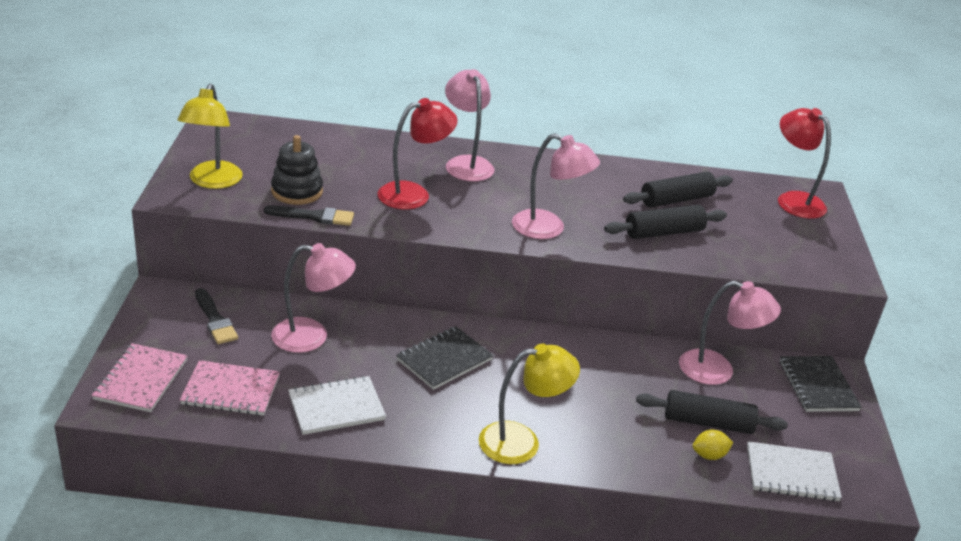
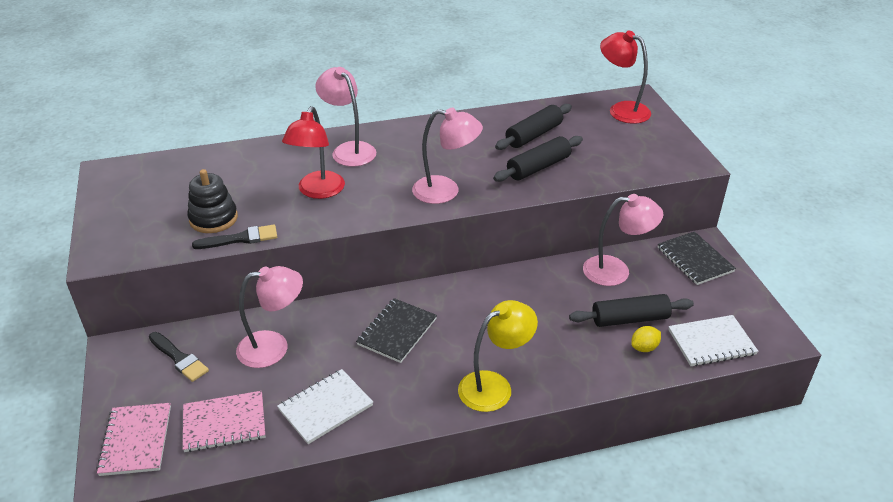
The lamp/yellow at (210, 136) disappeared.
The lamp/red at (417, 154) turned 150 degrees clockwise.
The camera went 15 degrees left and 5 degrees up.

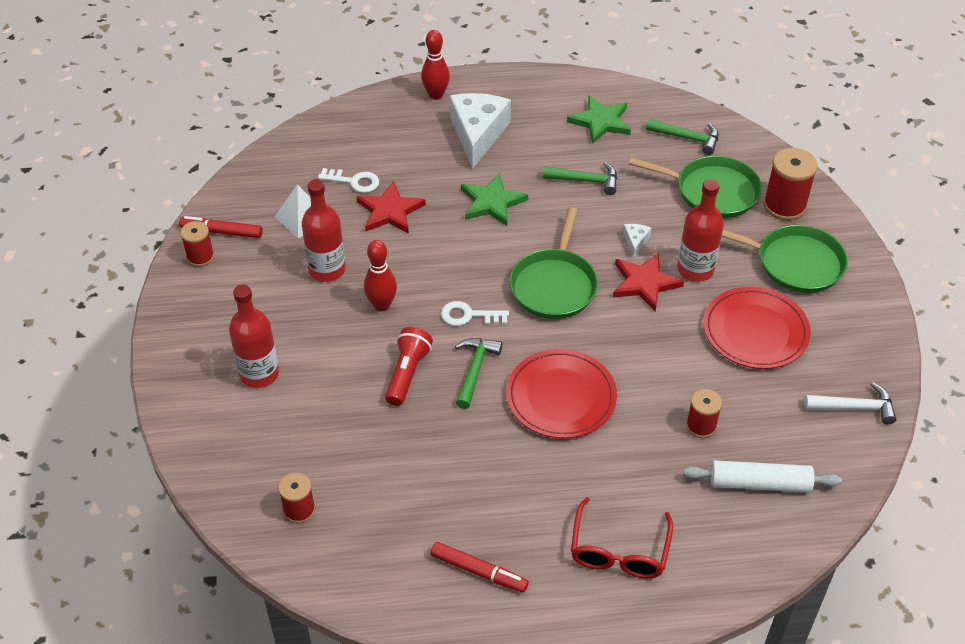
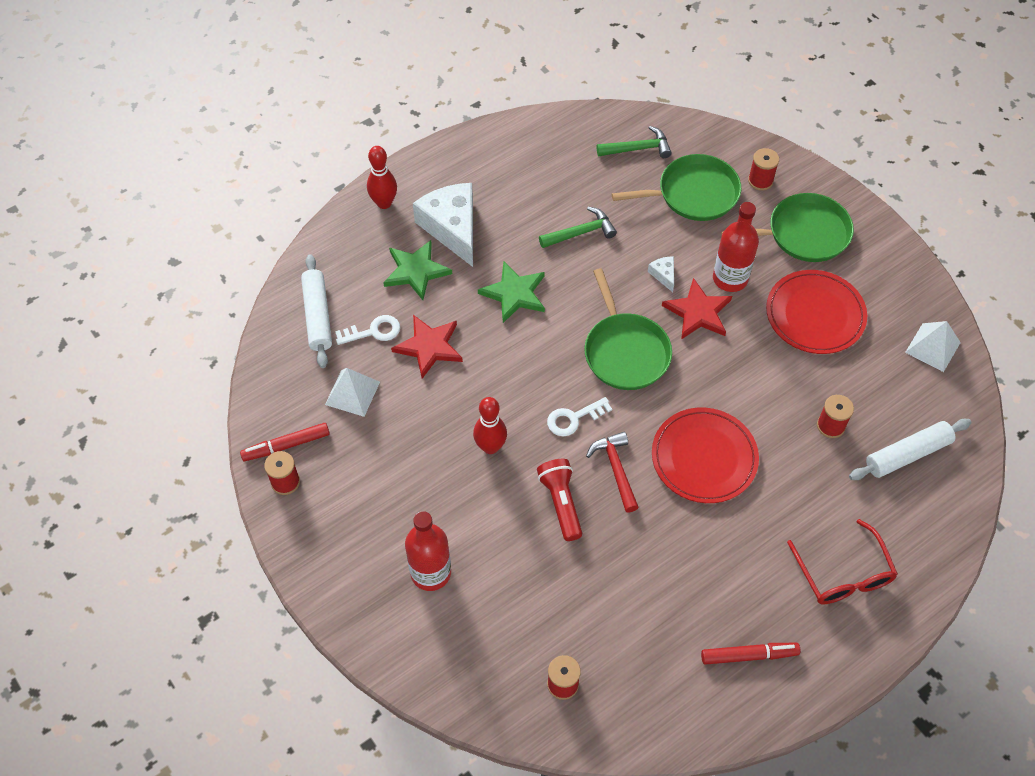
The bottle/red at (323, 230) disappeared.
The rolling pin/white at (316, 311) appeared.
The star/green moved from (599, 119) to (417, 270).
The hammer/white at (850, 403) was replaced by the pyramid/white at (933, 346).
The hammer/green at (478, 373) became the hammer/red at (612, 472).
The spool/red at (790, 184) changed to 0.62 times the size.
The camera went 30 degrees left and 10 degrees up.

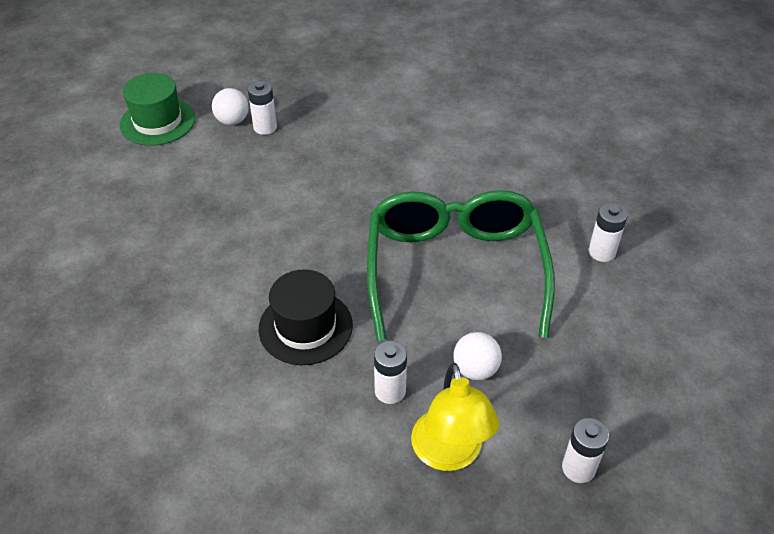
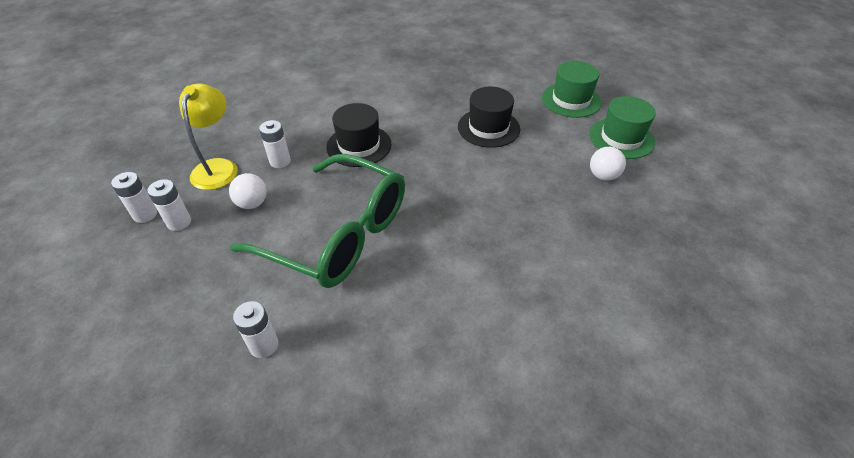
The hat/black at (489, 117) appeared.
The hat/green at (572, 89) appeared.
The battery/white moved from (262, 108) to (169, 205).
The lamp/yellow at (455, 417) turned 75 degrees clockwise.
The camera went 120 degrees right and 0 degrees up.

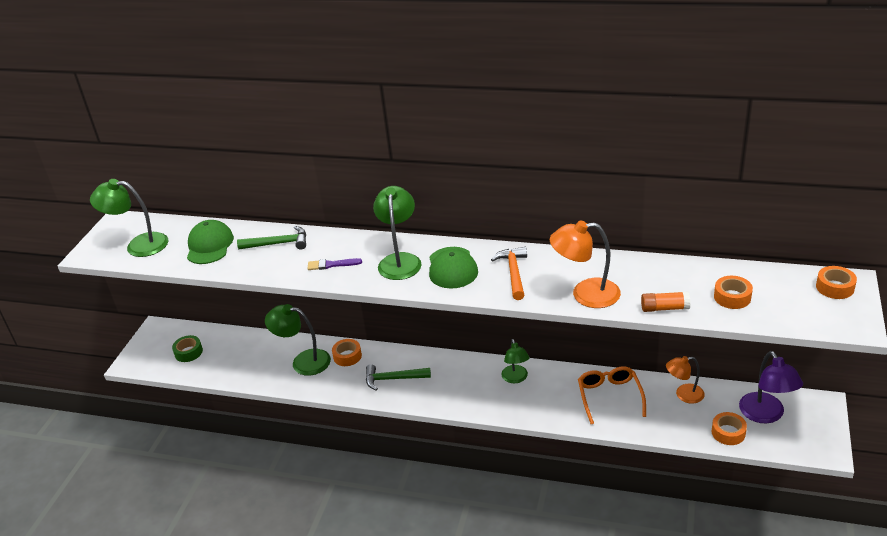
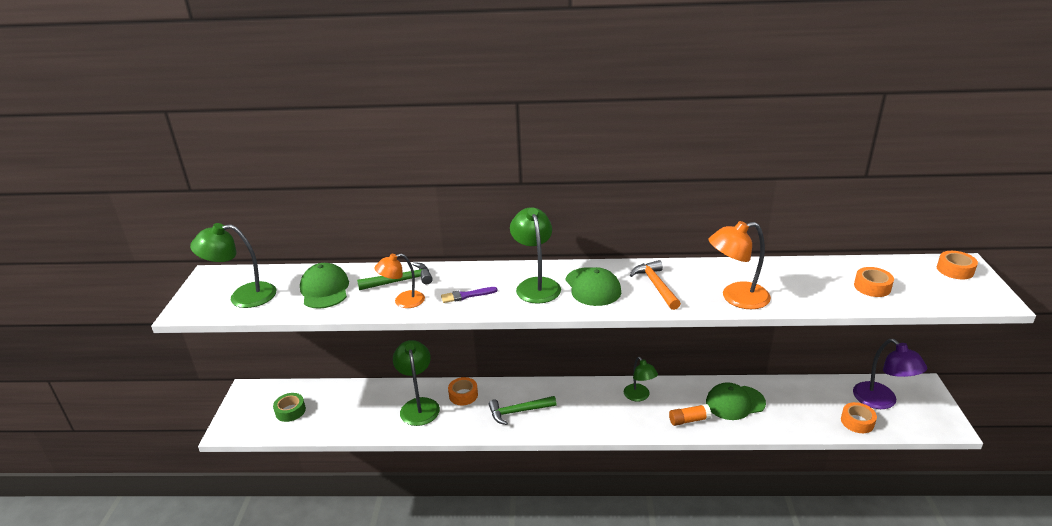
The glue stick/orange moved from (665, 302) to (690, 415).
The lamp/orange moved from (685, 380) to (400, 281).
The glasses/orange at (612, 395) was replaced by the cap/green at (736, 401).
The lamp/green at (298, 340) turned 75 degrees clockwise.
The camera went 15 degrees left and 5 degrees down.

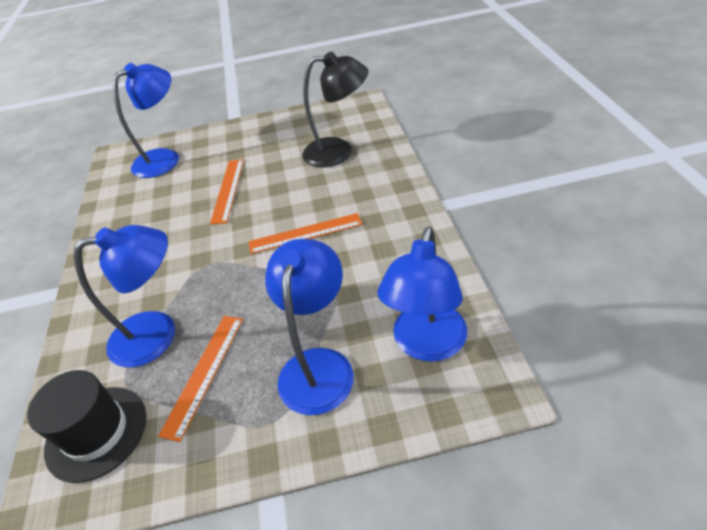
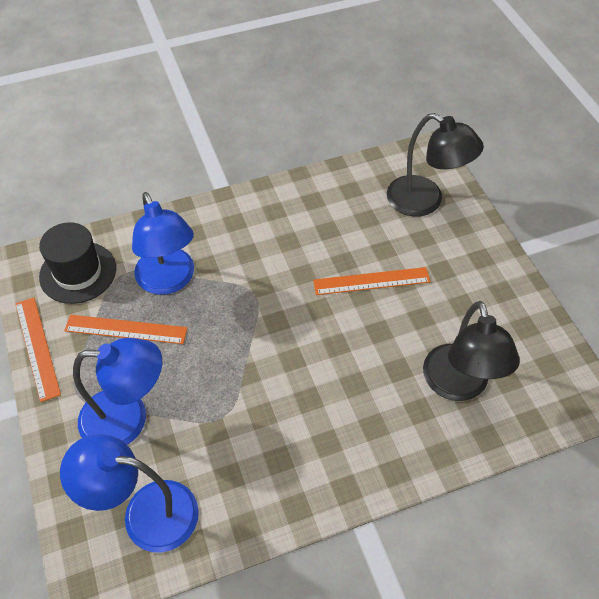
The ruler/orange moved from (305, 233) to (38, 350).
The lamp/blue at (146, 120) became the lamp/black at (435, 165).
The camera went 75 degrees right and 10 degrees up.

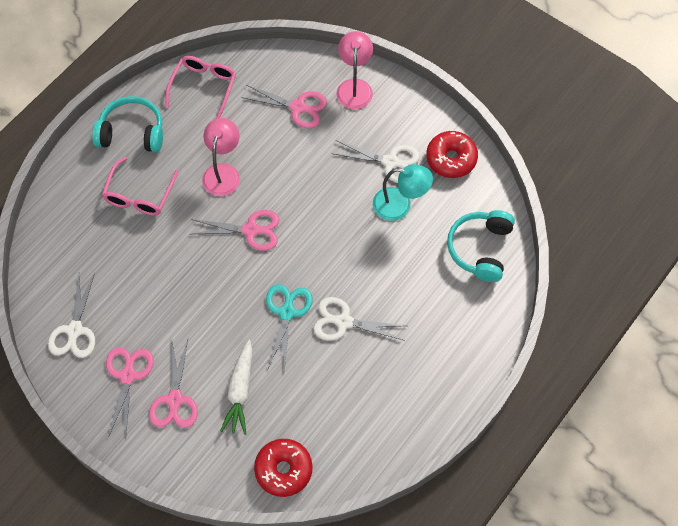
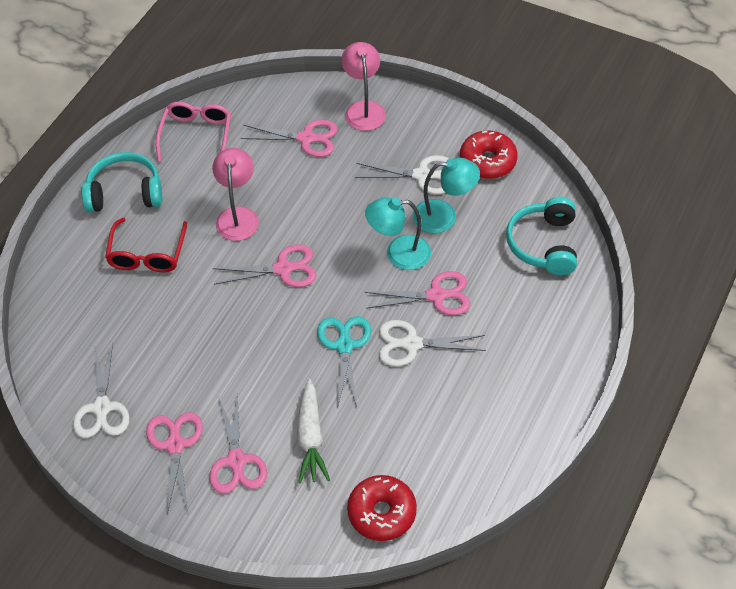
The lamp/turquoise at (398, 233) appeared.
The scissors/pink at (418, 293) appeared.
The glasses/pink at (140, 186) became the glasses/red at (146, 245).
The camera went 10 degrees left and 10 degrees down.

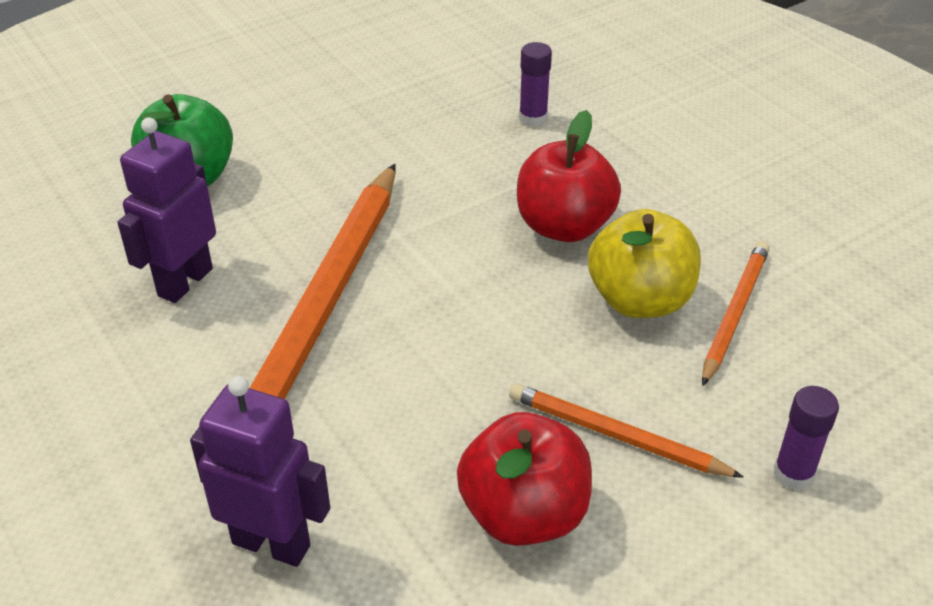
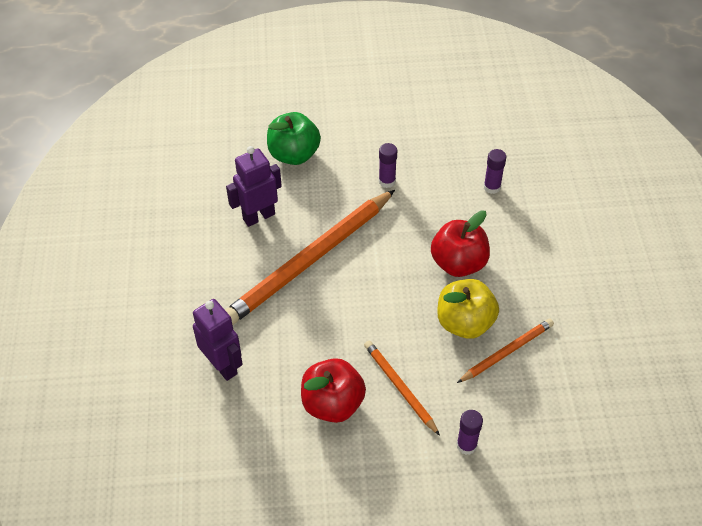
The glue stick/purple at (388, 165) appeared.
The camera went 30 degrees right and 10 degrees up.

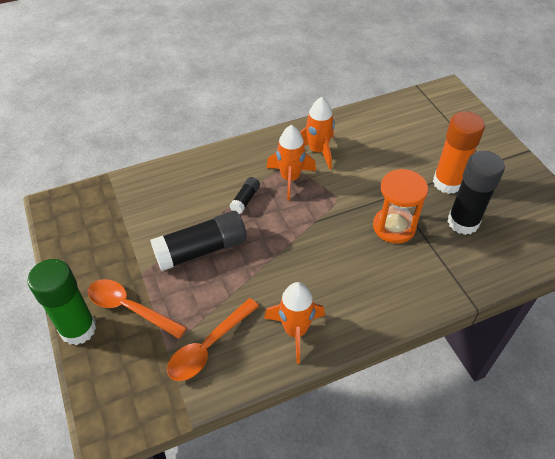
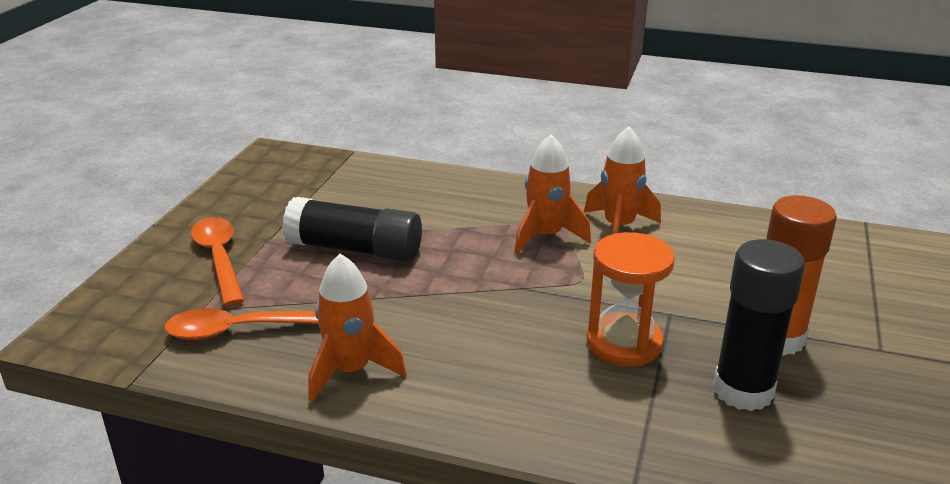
The glue stick/green at (62, 302) disappeared.
The glue stick/black at (245, 195) disappeared.
The camera went 40 degrees right and 20 degrees down.

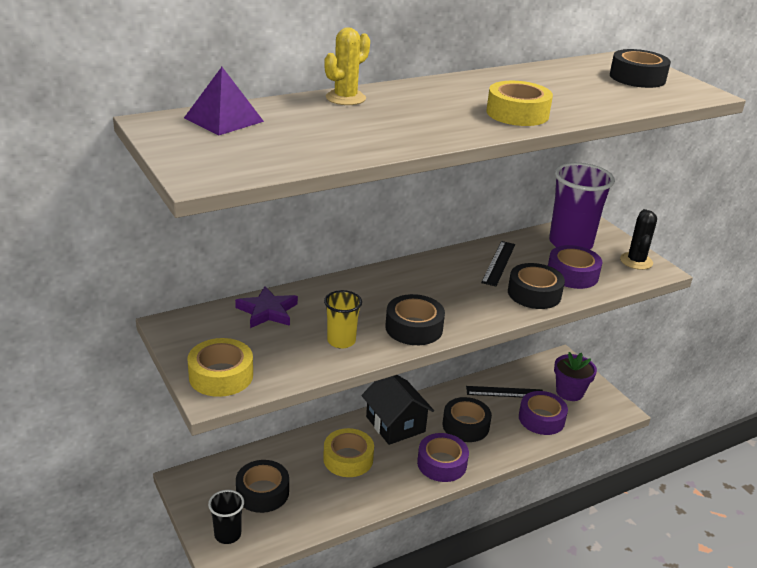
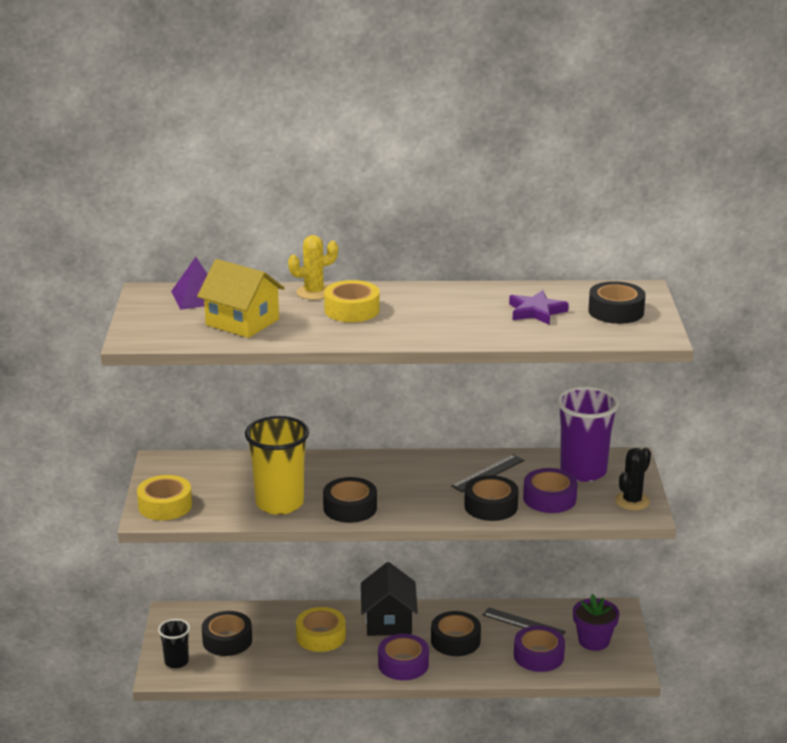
The house/yellow at (241, 298) appeared.
The star/purple moved from (266, 307) to (539, 307).
The tape/yellow moved from (519, 103) to (352, 301).
The cup/yellow at (343, 319) changed to 1.89 times the size.
The camera went 30 degrees right and 5 degrees down.

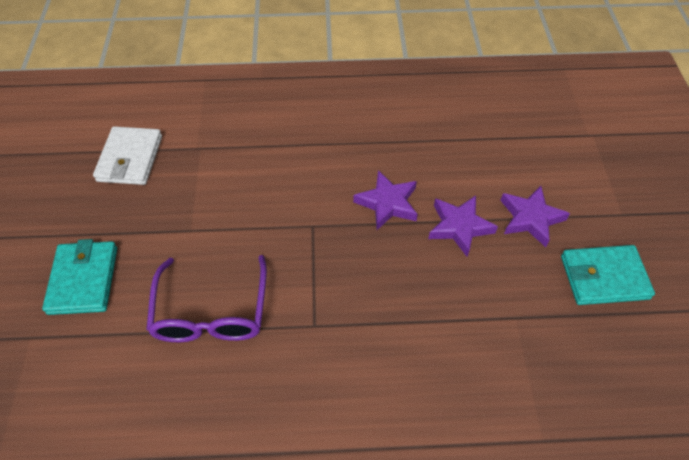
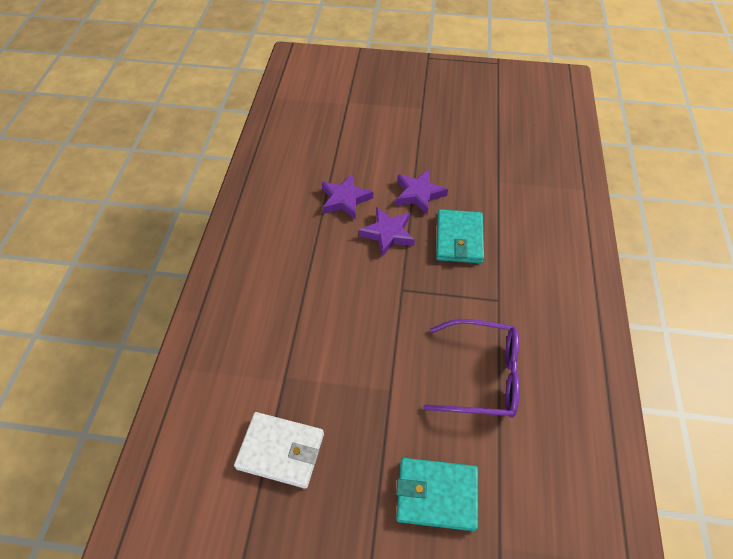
The star/purple moved from (535, 216) to (347, 197).
The wallet/turquoise moved from (608, 275) to (460, 236).
The camera went 80 degrees left and 0 degrees up.

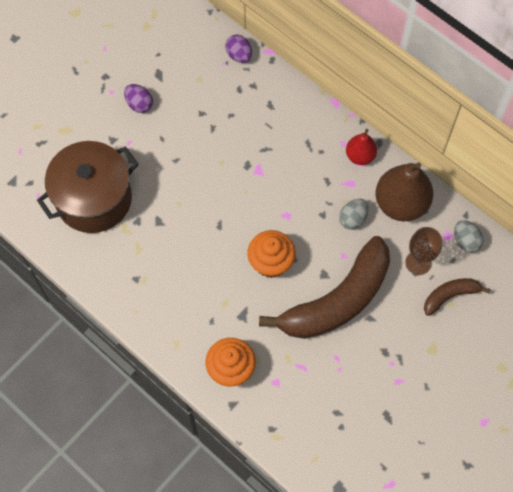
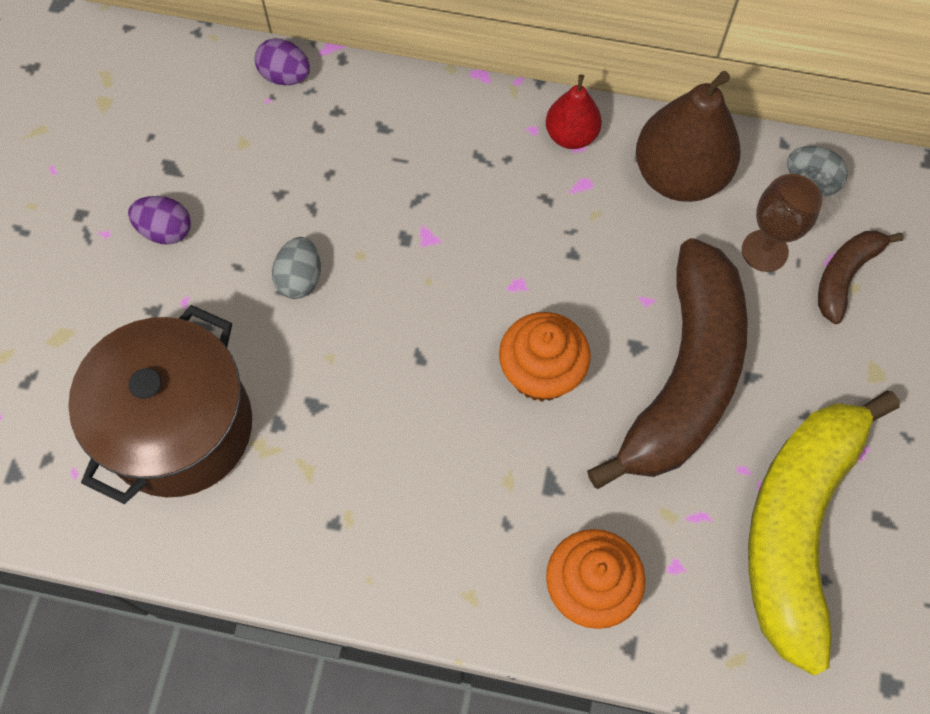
The banana/yellow at (824, 533) appeared.
The egg/grey moved from (354, 214) to (296, 268).
The camera went 30 degrees left and 0 degrees up.

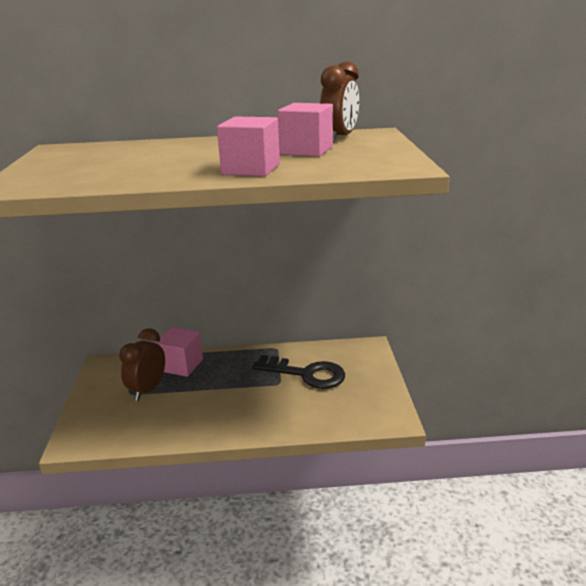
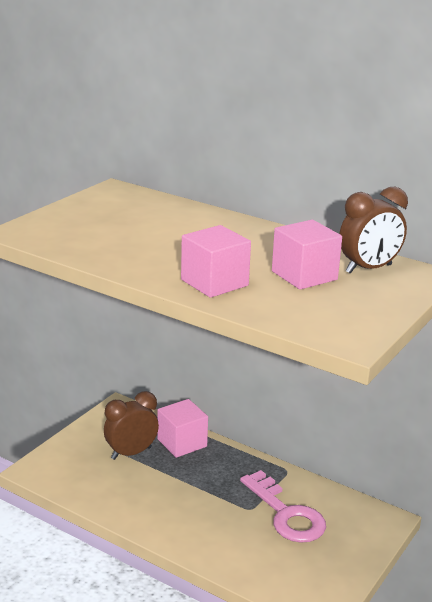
The key/black at (299, 372) became the key/pink at (283, 506).
The camera went 35 degrees right and 0 degrees up.

